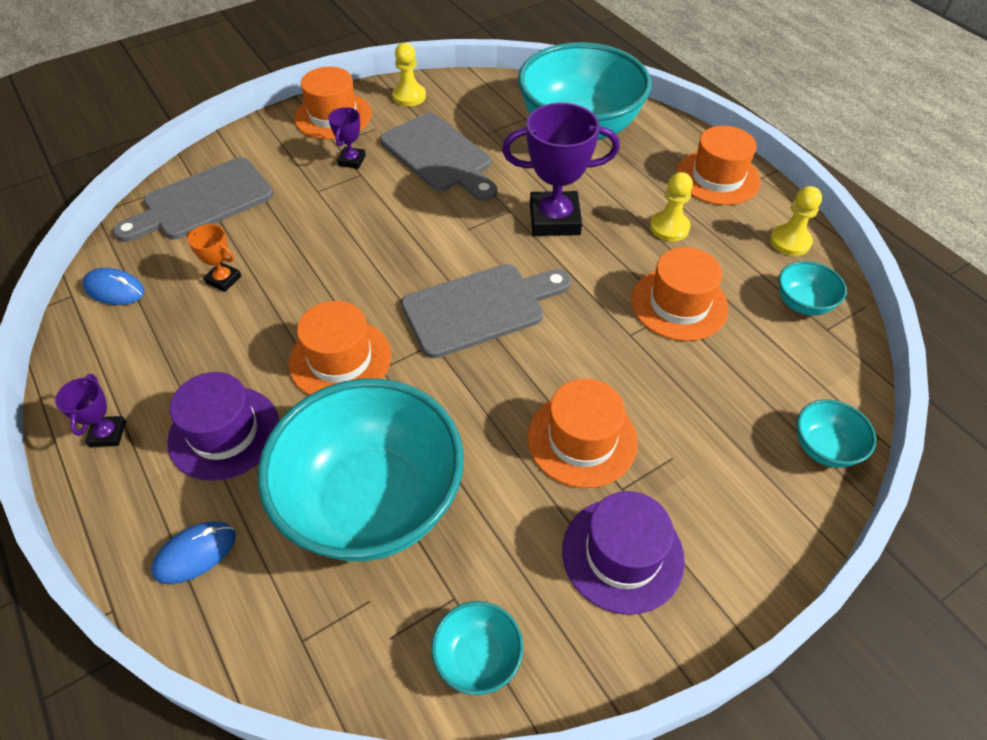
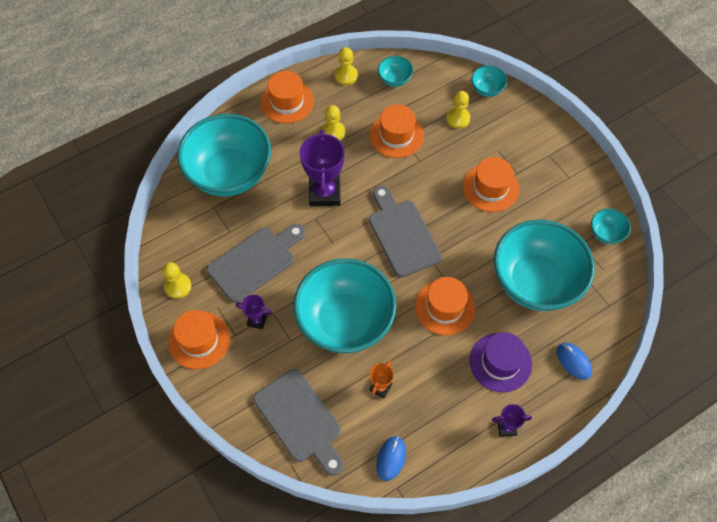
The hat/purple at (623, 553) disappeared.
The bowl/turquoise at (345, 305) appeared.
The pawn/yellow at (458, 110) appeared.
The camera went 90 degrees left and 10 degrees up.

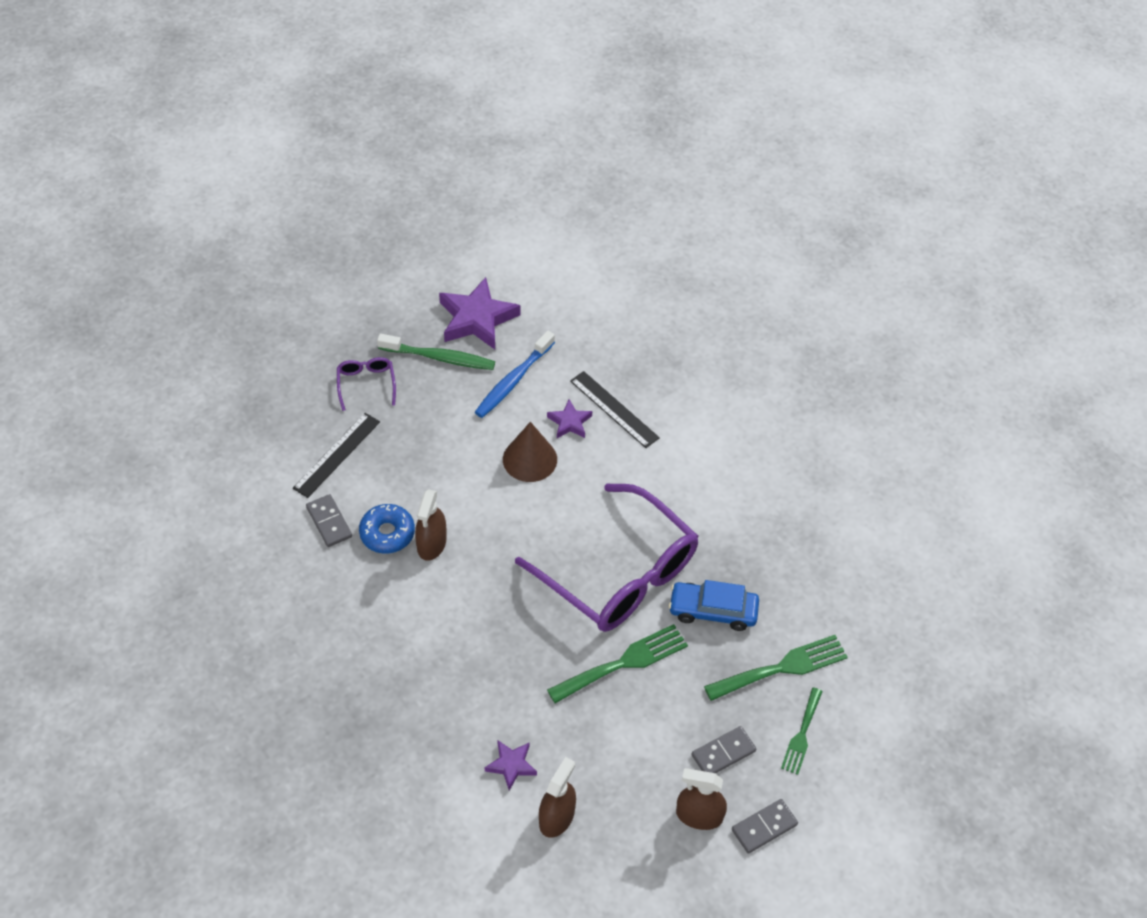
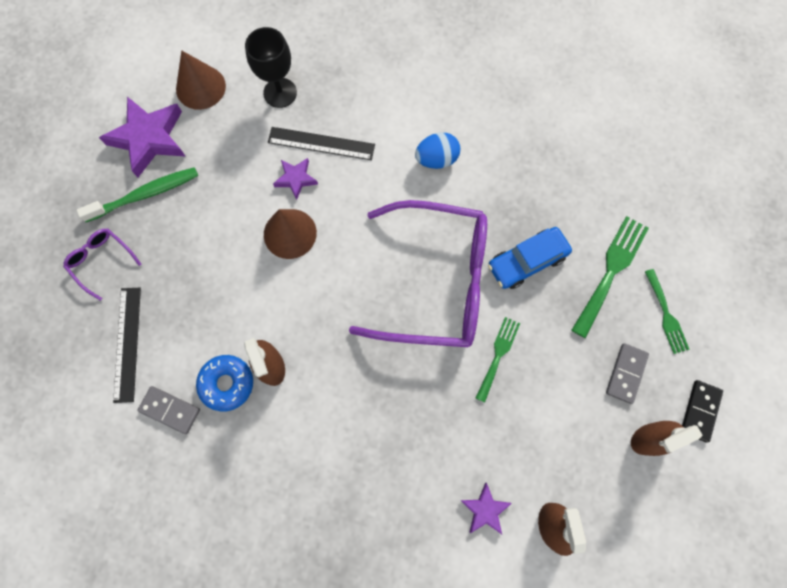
The toothbrush/blue at (515, 374) disappeared.
The cone/brown at (201, 80) appeared.
The goblet/black at (271, 67) appeared.
The egg/blue at (437, 151) appeared.
The domino/grey at (765, 826) became the domino/black at (702, 411).
The fork/green at (617, 663) changed to 0.63 times the size.
The camera went 35 degrees left and 20 degrees up.

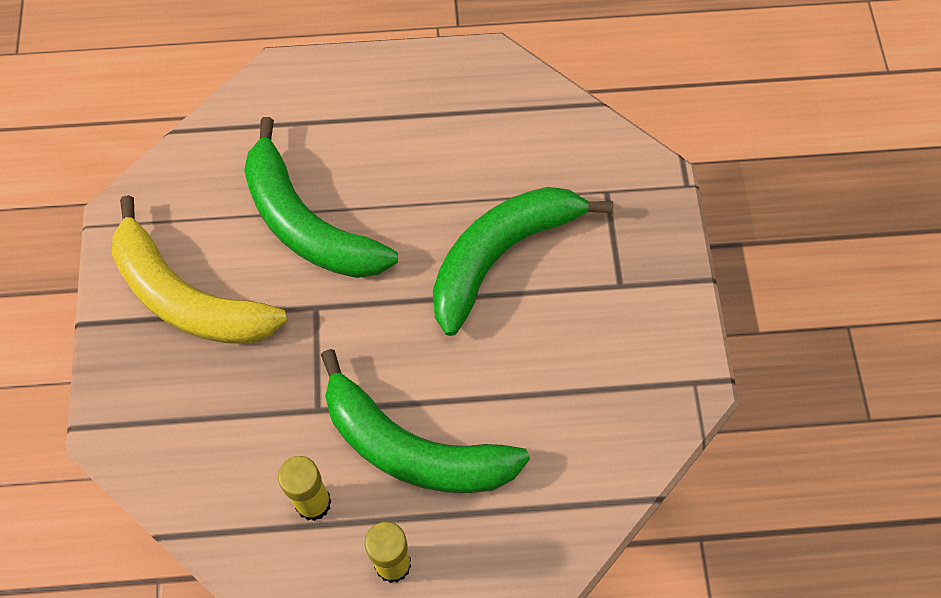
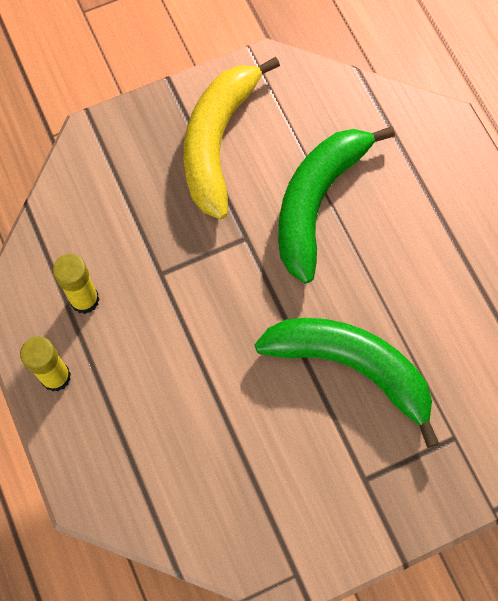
The banana/green at (425, 421) disappeared.
The camera went 70 degrees right and 5 degrees up.

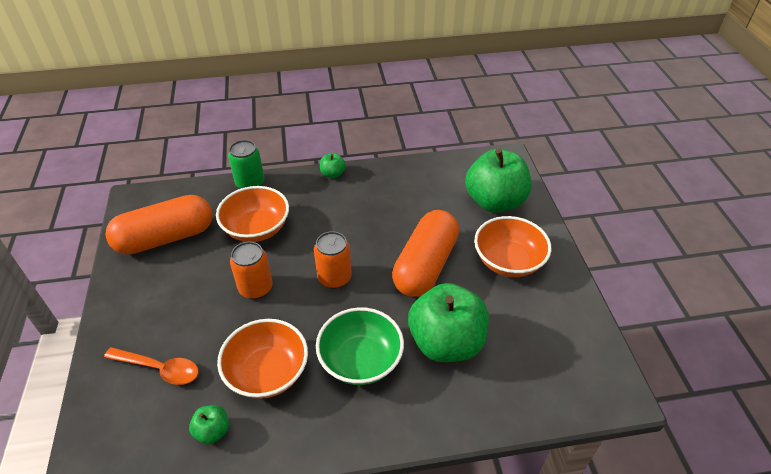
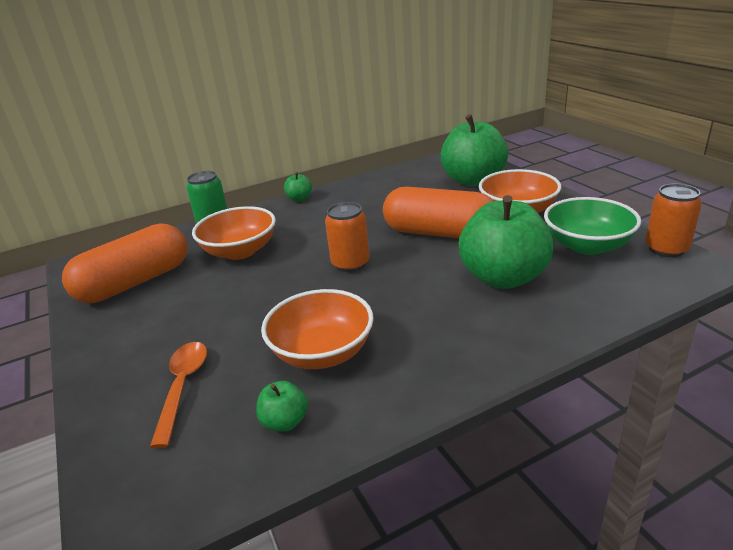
The can/orange moved from (251, 270) to (673, 221).
The bowl/green moved from (360, 346) to (592, 226).
The spoon/orange at (151, 366) turned 90 degrees counterclockwise.
The capsule/orange at (425, 253) turned 75 degrees counterclockwise.
The camera went 15 degrees left and 15 degrees down.

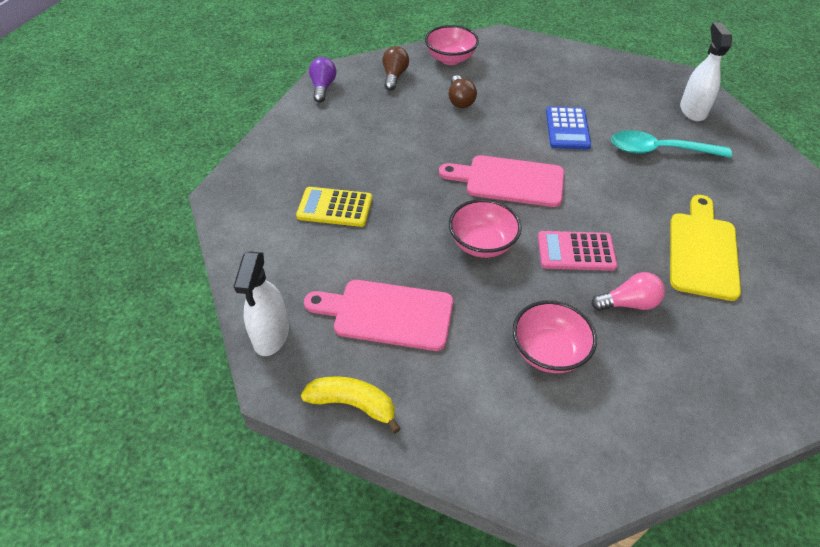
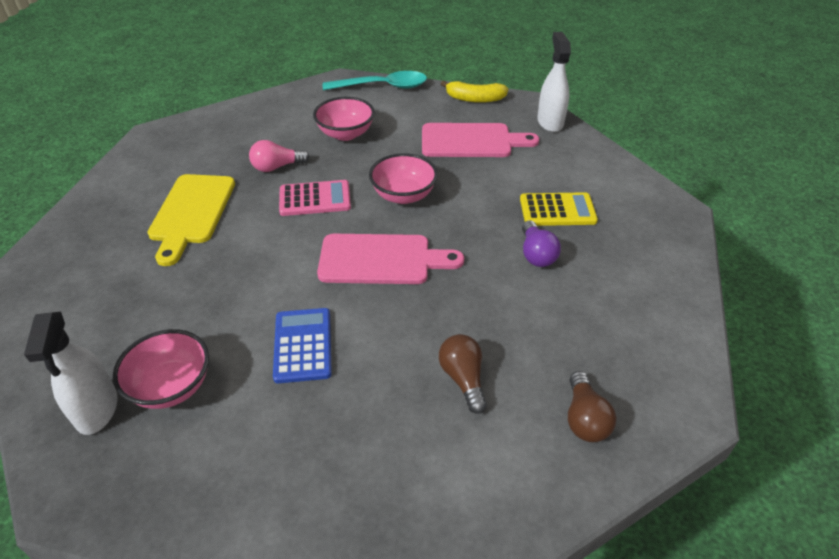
The light bulb/purple moved from (322, 80) to (541, 243).
The bowl/pink moved from (452, 45) to (161, 369).
The spoon/turquoise moved from (671, 144) to (375, 80).
The camera went 170 degrees right and 5 degrees down.

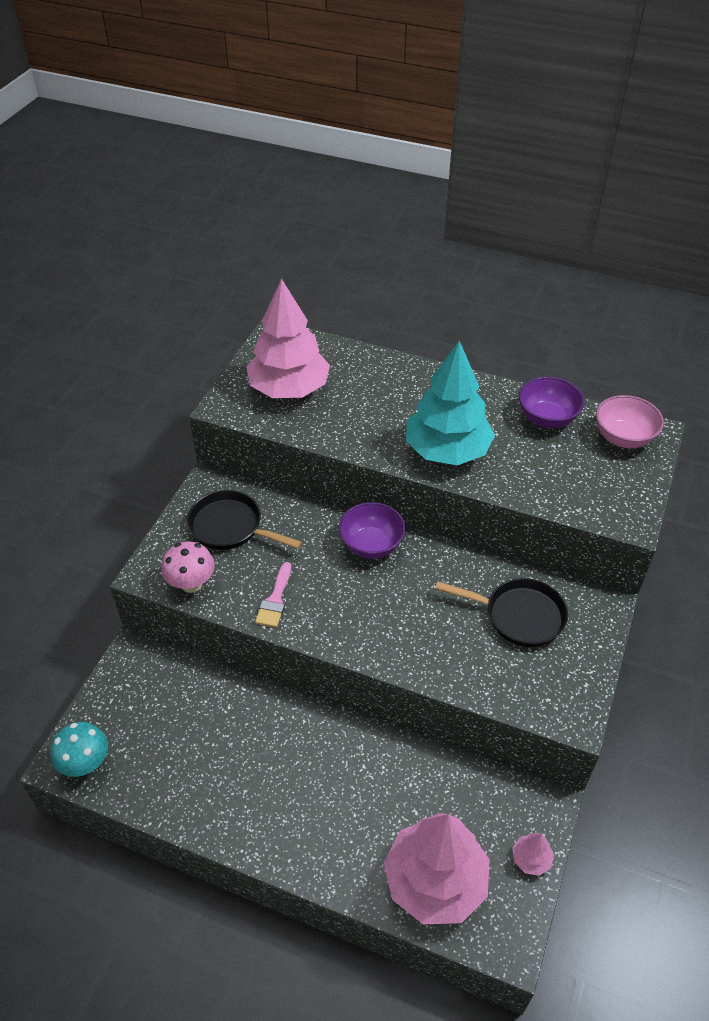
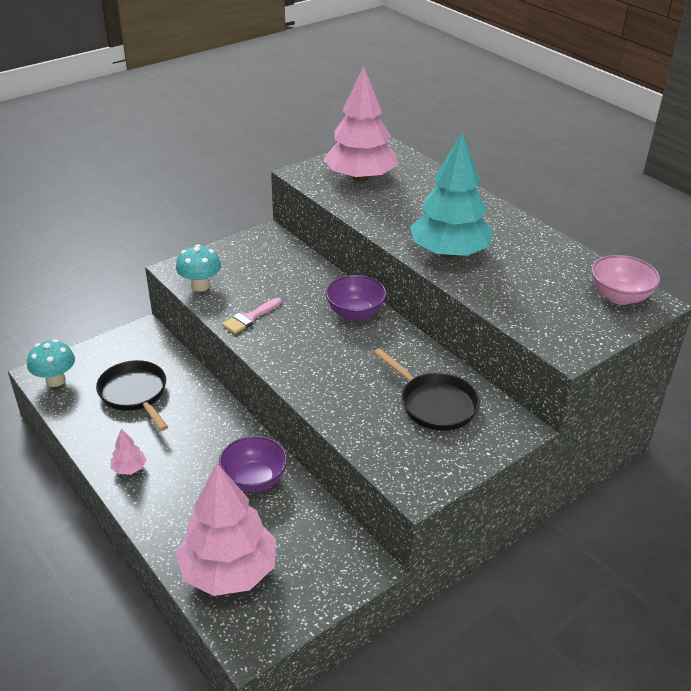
The pan/black moved from (244, 520) to (132, 395).
The tree/pink moved from (533, 854) to (128, 451).
The bowl/purple moved from (552, 402) to (253, 464).
The mushroom/pink at (188, 567) became the mushroom/turquoise at (198, 268).
The camera went 30 degrees right and 10 degrees down.

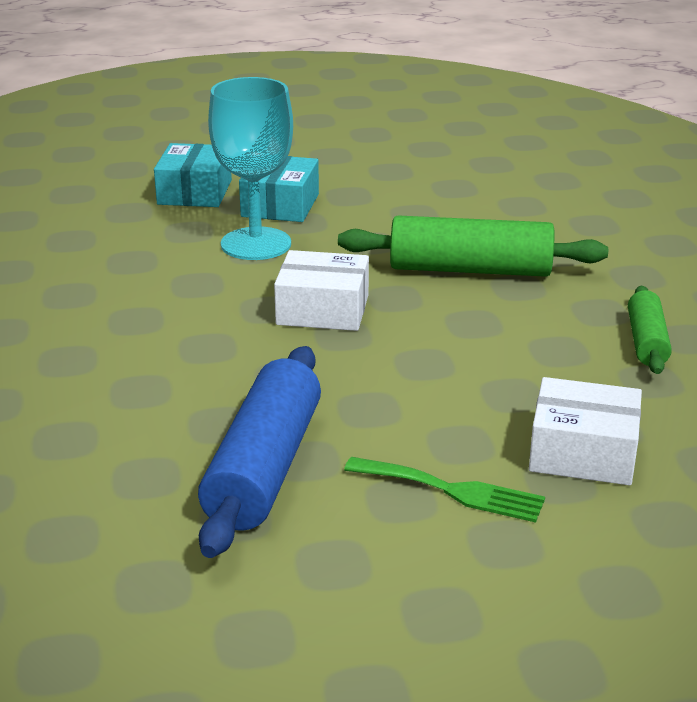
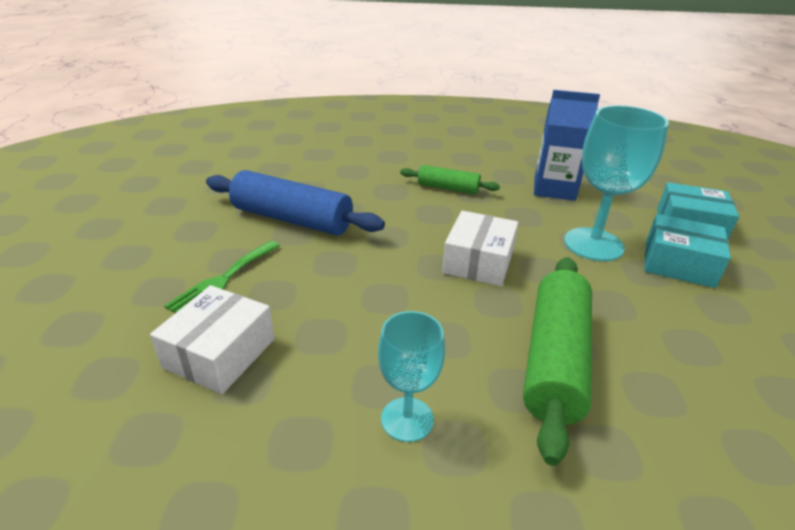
The goblet/turquoise at (411, 376) appeared.
The carton/blue at (567, 145) appeared.
The rolling pin/green moved from (650, 330) to (450, 179).
The camera went 100 degrees right and 5 degrees up.

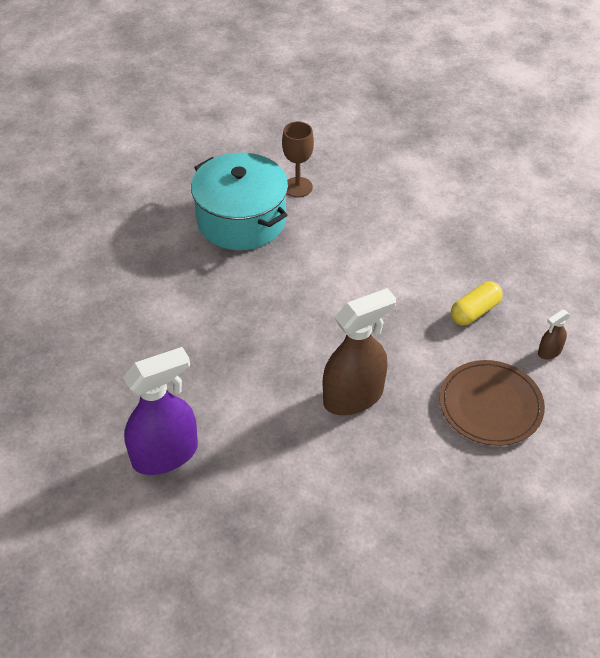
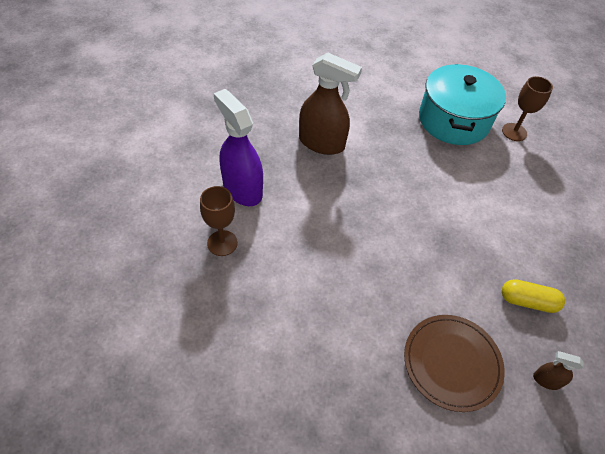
The goblet/brown at (219, 221) appeared.
The spray bottle/brown moved from (359, 351) to (330, 103).
The spray bottle/purple at (160, 411) turned 150 degrees counterclockwise.
The camera went 50 degrees right and 5 degrees up.

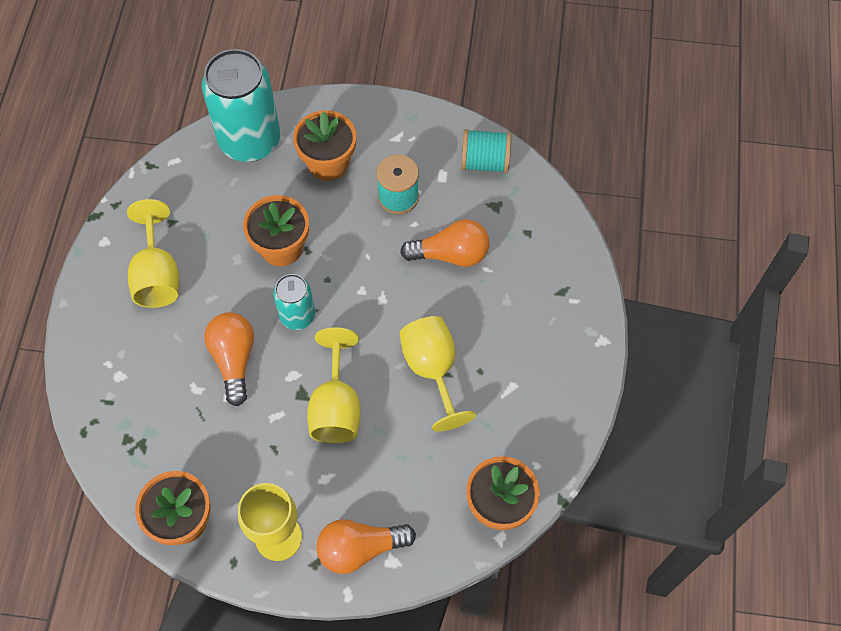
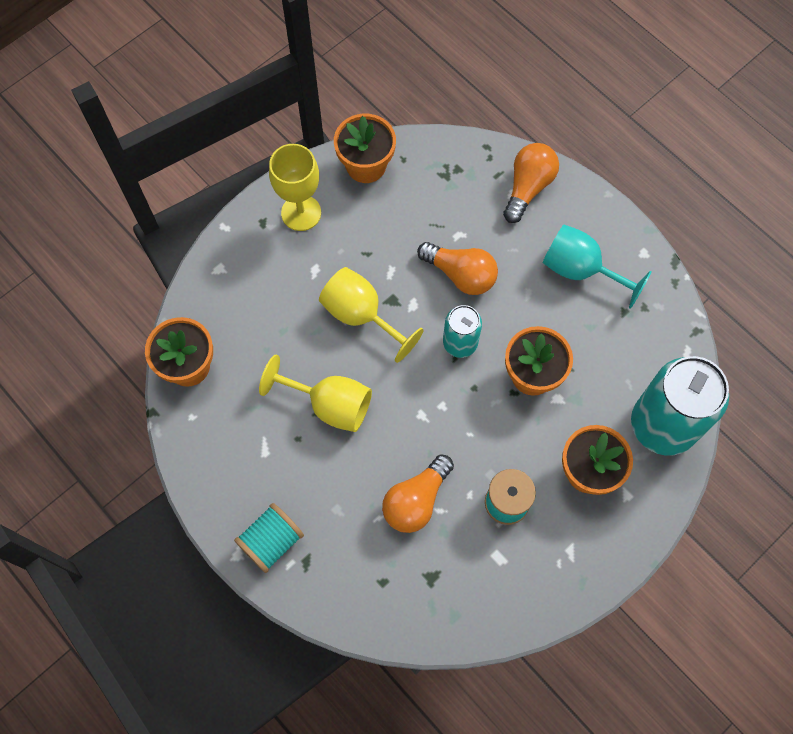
The light bulb/orange moved from (366, 546) to (531, 183).
The spool/turquoise moved from (486, 151) to (269, 538).
The goblet/yellow at (153, 253) became the goblet/turquoise at (597, 266).
The camera went 130 degrees right and 5 degrees up.

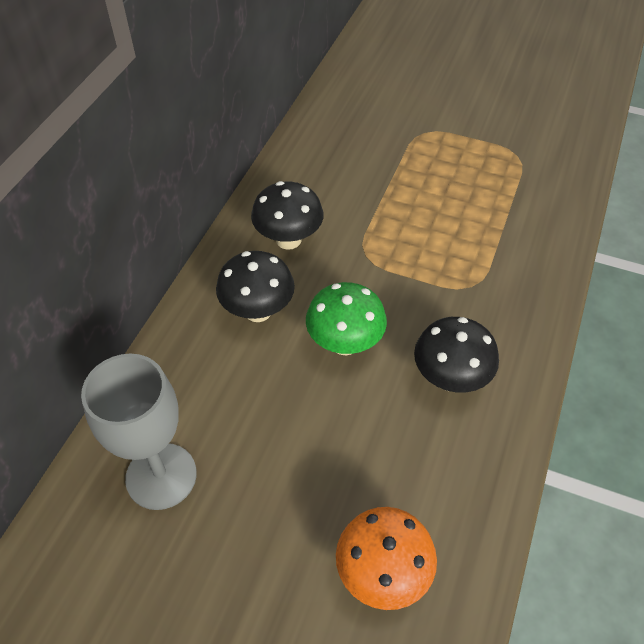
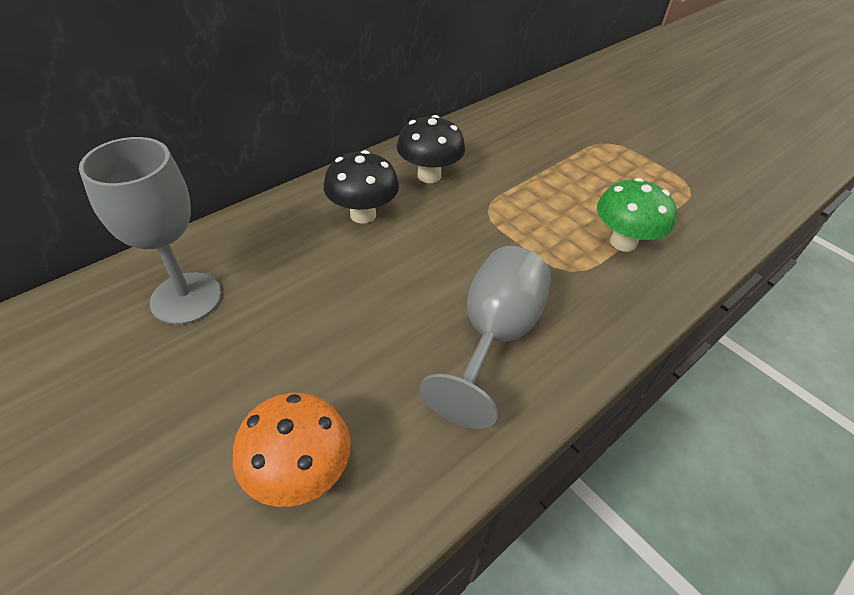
The mushroom/green moved from (346, 318) to (637, 215).
The mushroom/black at (456, 355) was replaced by the goblet/grey at (485, 337).
The camera went 25 degrees right and 5 degrees down.

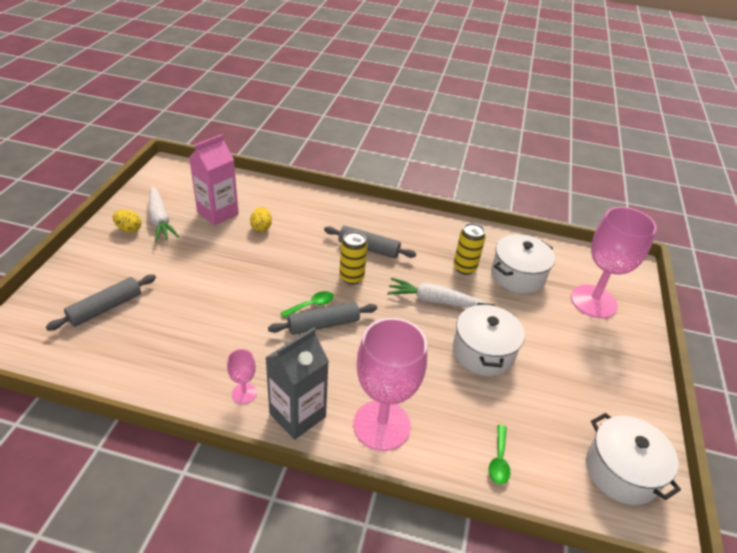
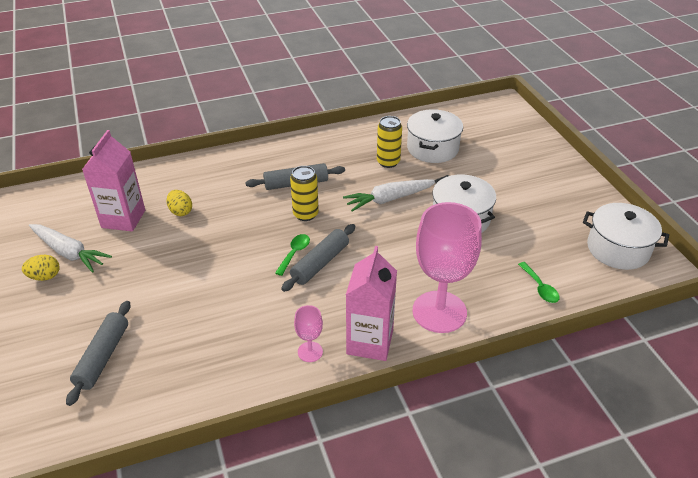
The goblet/pink at (614, 262) disappeared.
The carton/grey at (297, 383) became the carton/pink at (371, 303).
The camera went 30 degrees left and 0 degrees up.

